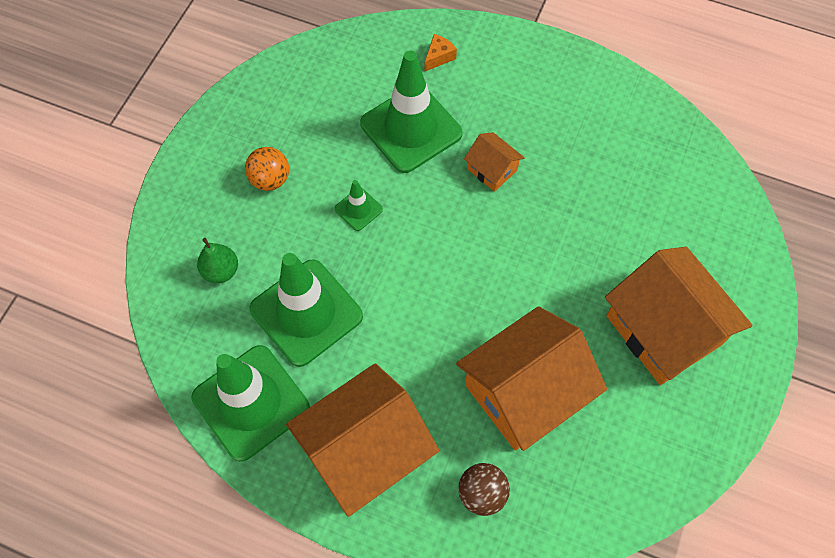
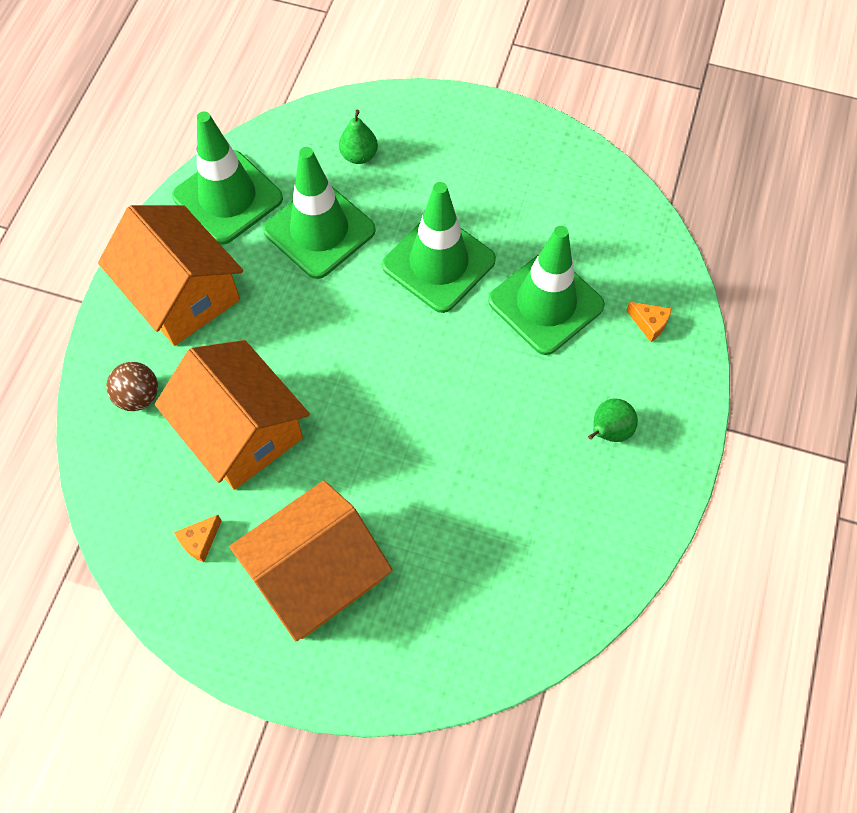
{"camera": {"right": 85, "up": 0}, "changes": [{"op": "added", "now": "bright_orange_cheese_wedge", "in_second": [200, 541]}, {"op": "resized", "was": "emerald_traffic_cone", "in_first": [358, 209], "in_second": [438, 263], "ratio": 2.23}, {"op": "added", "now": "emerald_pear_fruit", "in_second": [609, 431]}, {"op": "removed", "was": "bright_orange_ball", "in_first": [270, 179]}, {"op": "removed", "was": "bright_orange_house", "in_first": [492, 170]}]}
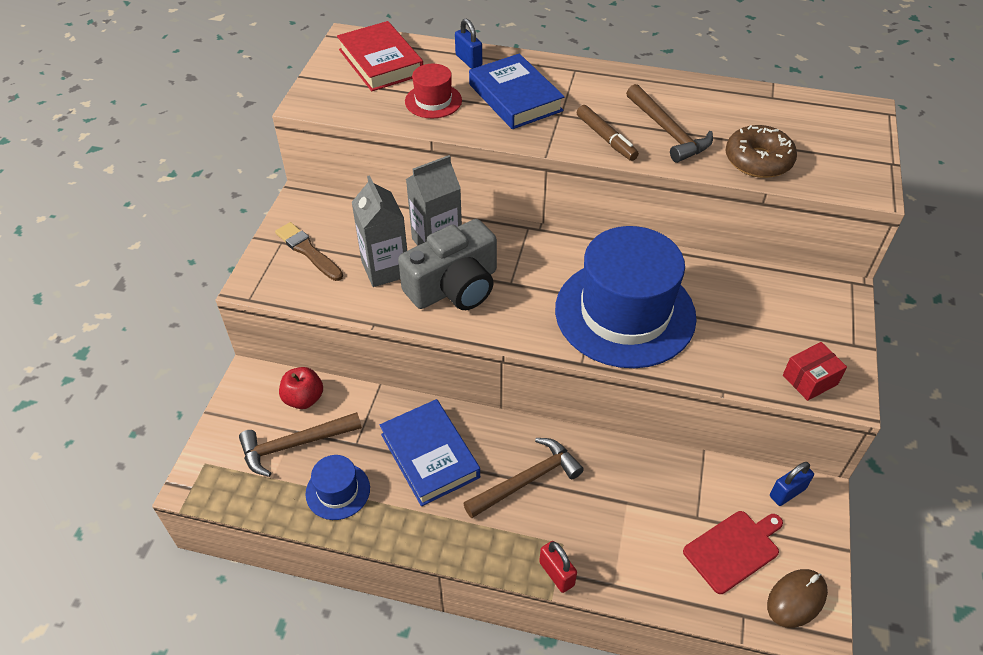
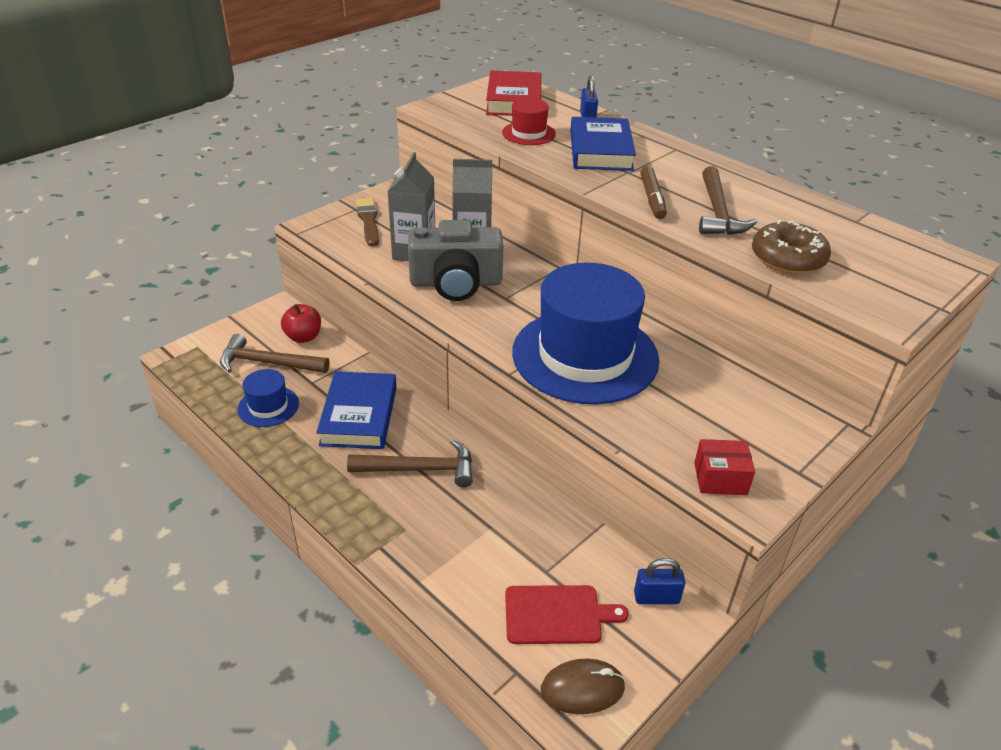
{"camera": {"right": 30, "up": -10}, "changes": [{"op": "removed", "was": "crimson_padlock", "in_first": [556, 574]}]}
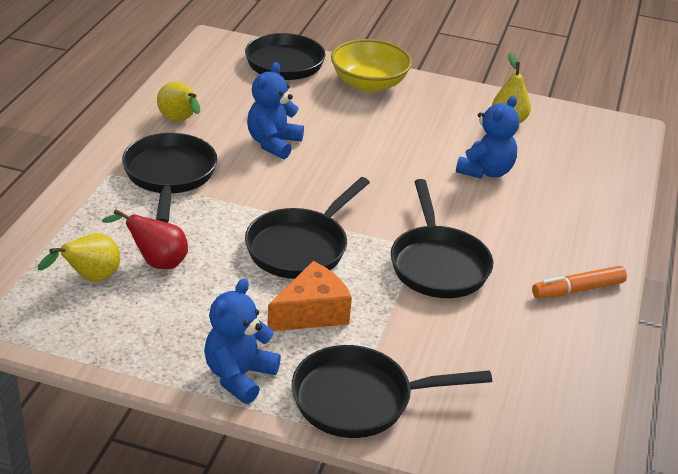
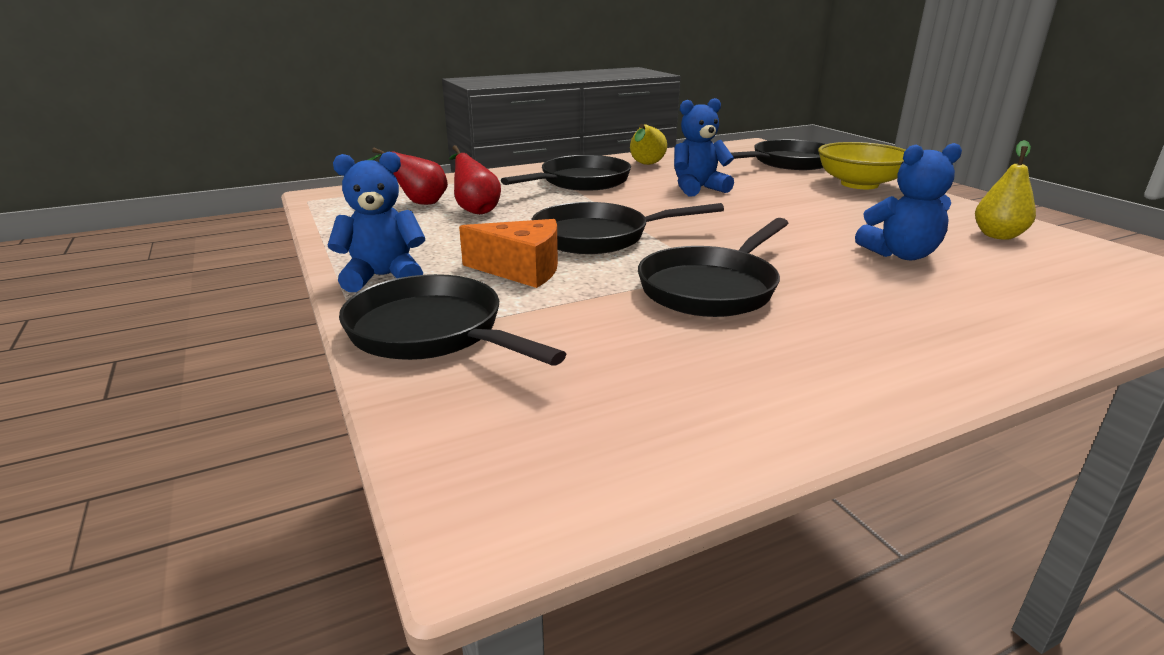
{"camera": {"right": 50, "up": -10}, "changes": [{"op": "recoloured", "was": "bright_yellow_pear_fruit", "now": "crimson_pear_fruit", "in_first": [90, 279], "in_second": [418, 203]}, {"op": "removed", "was": "bright_orange_marker", "in_first": [578, 289]}]}
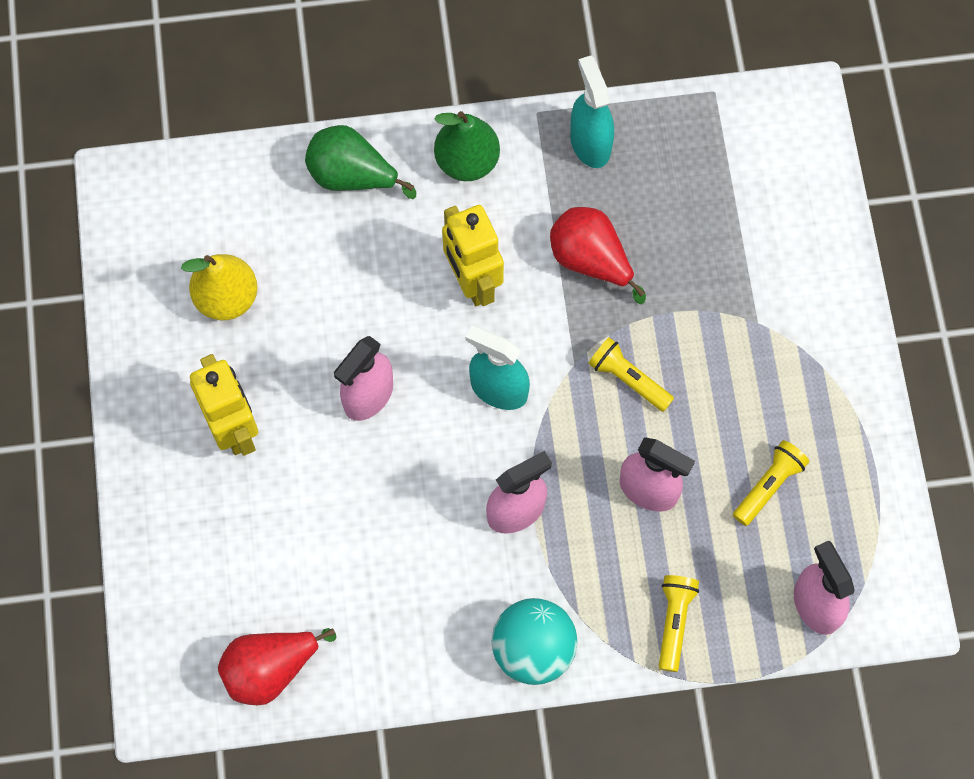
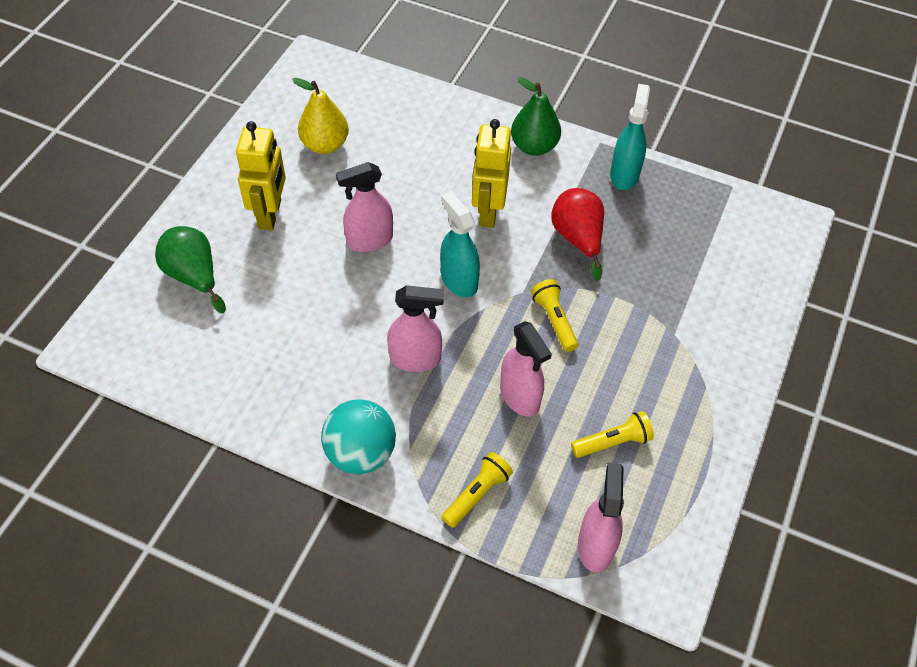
{"camera": {"right": 30, "up": -15}, "changes": [{"op": "moved", "was": "emerald_pear_fruit", "in_first": [352, 176], "in_second": [194, 276]}, {"op": "removed", "was": "crimson_pear_fruit", "in_first": [270, 669]}]}
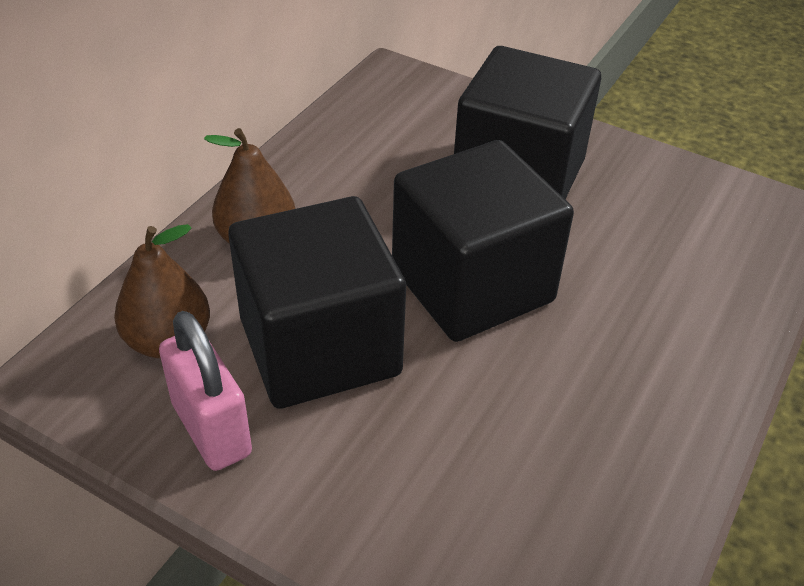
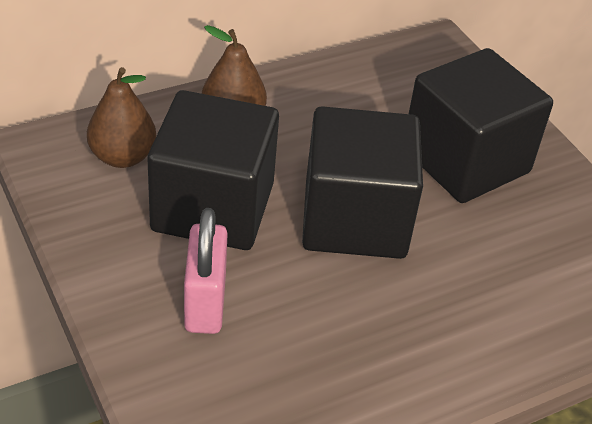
{"camera": {"right": 30, "up": 0}, "changes": [{"op": "moved", "was": "pink_padlock", "in_first": [211, 429], "in_second": [205, 303]}]}
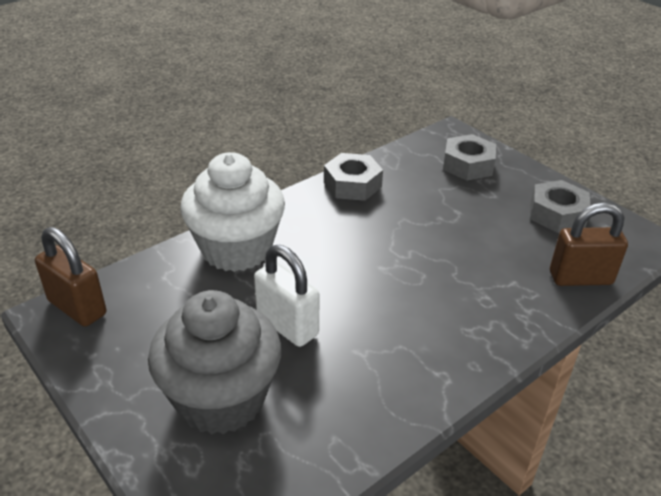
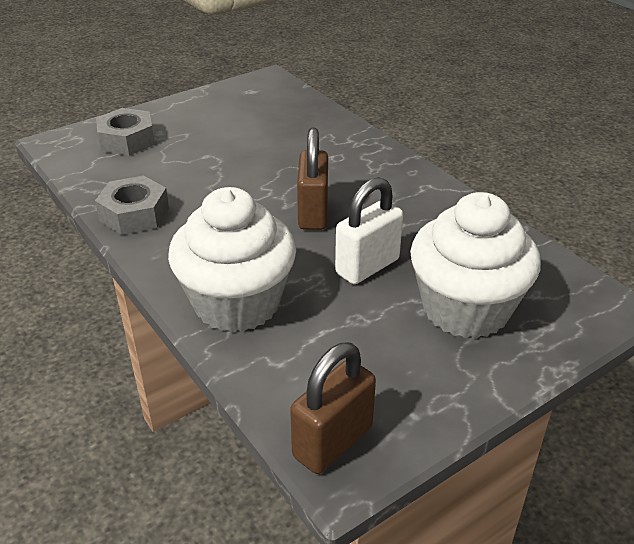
{"camera": {"right": -85, "up": 0}, "changes": [{"op": "moved", "was": "russet_padlock", "in_first": [580, 278], "in_second": [313, 213]}, {"op": "recoloured", "was": "gray_muffin", "now": "white_muffin", "in_first": [221, 398], "in_second": [466, 309]}, {"op": "removed", "was": "gray_hex_nut", "in_first": [557, 214]}]}
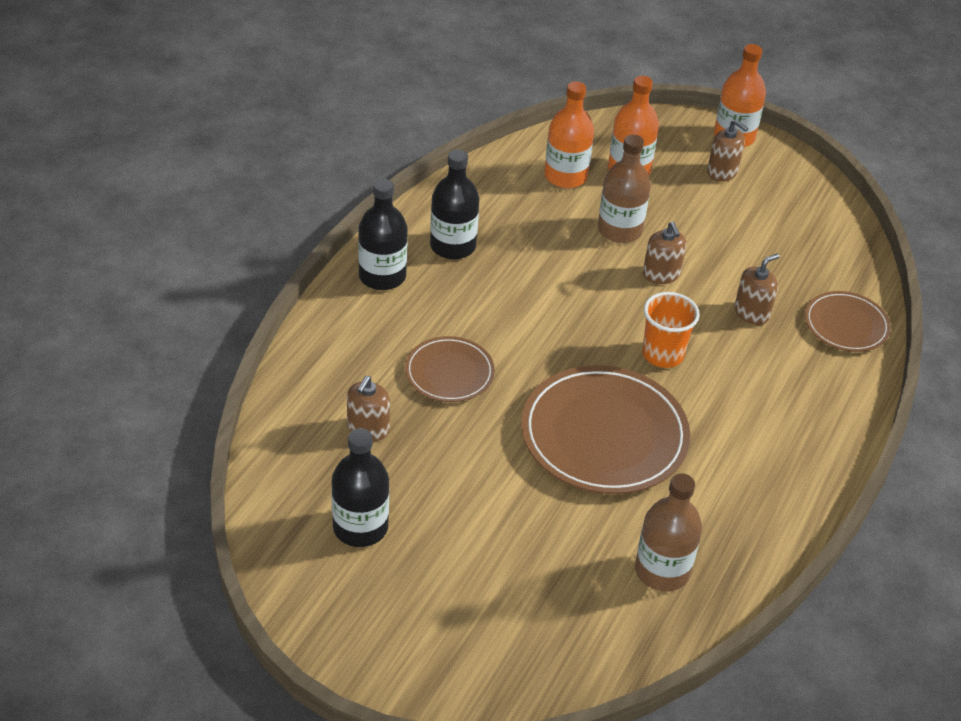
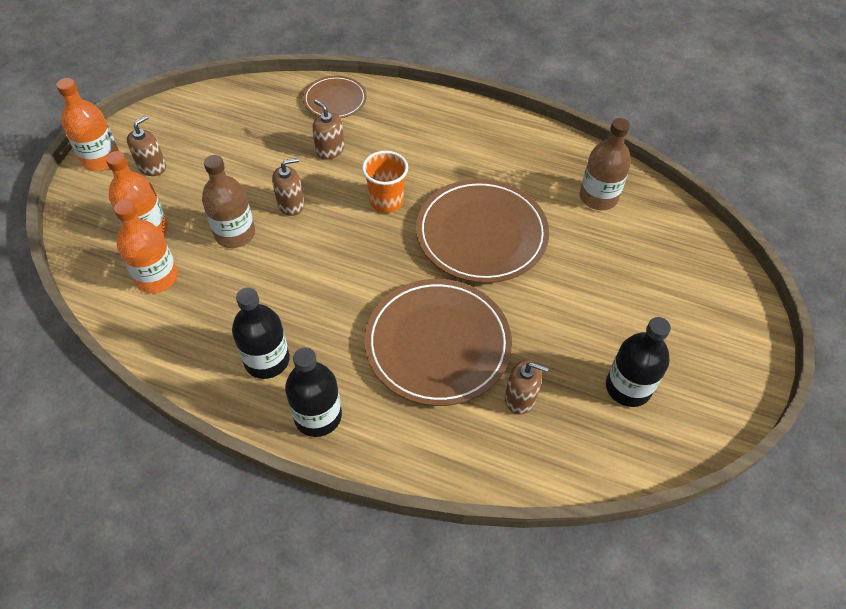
{"camera": {"right": -95, "up": 10}, "changes": [{"op": "resized", "was": "russet_plate", "in_first": [449, 372], "in_second": [437, 344], "ratio": 1.82}]}
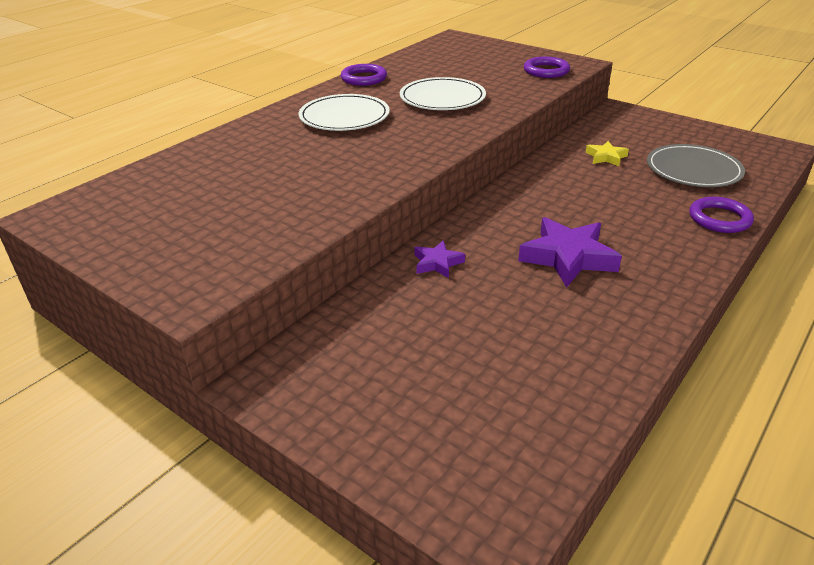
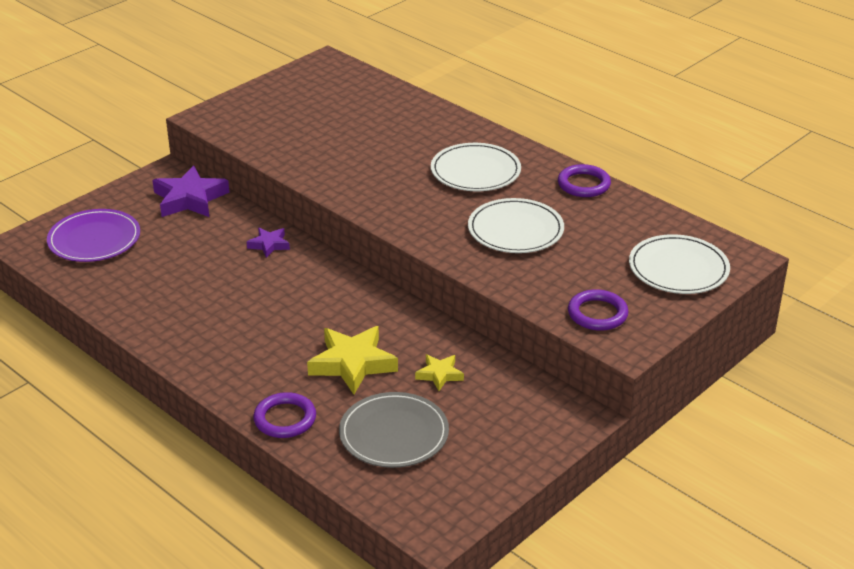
{"camera": {"right": 95, "up": 0}, "changes": [{"op": "added", "now": "royal_purple_plate", "in_second": [94, 239]}, {"op": "moved", "was": "royal_purple_five-pointed_star", "in_first": [568, 257], "in_second": [190, 199]}, {"op": "added", "now": "bright_yellow_five-pointed_star", "in_second": [352, 364]}, {"op": "added", "now": "white_plate", "in_second": [678, 268]}]}
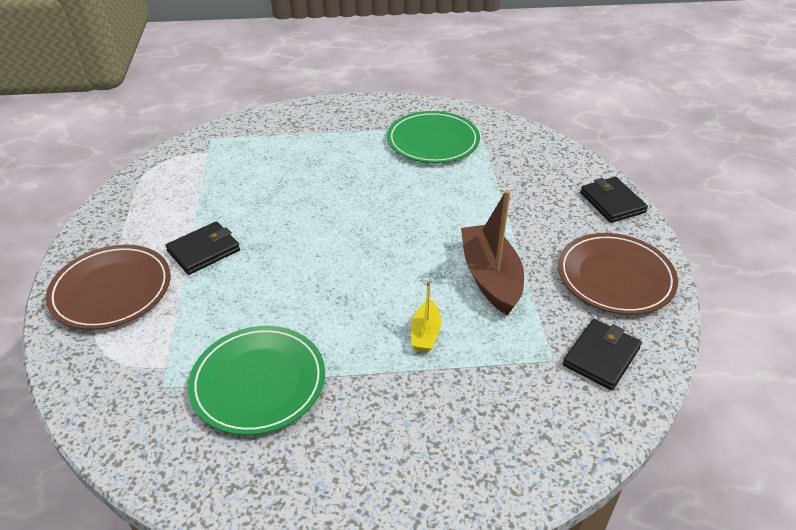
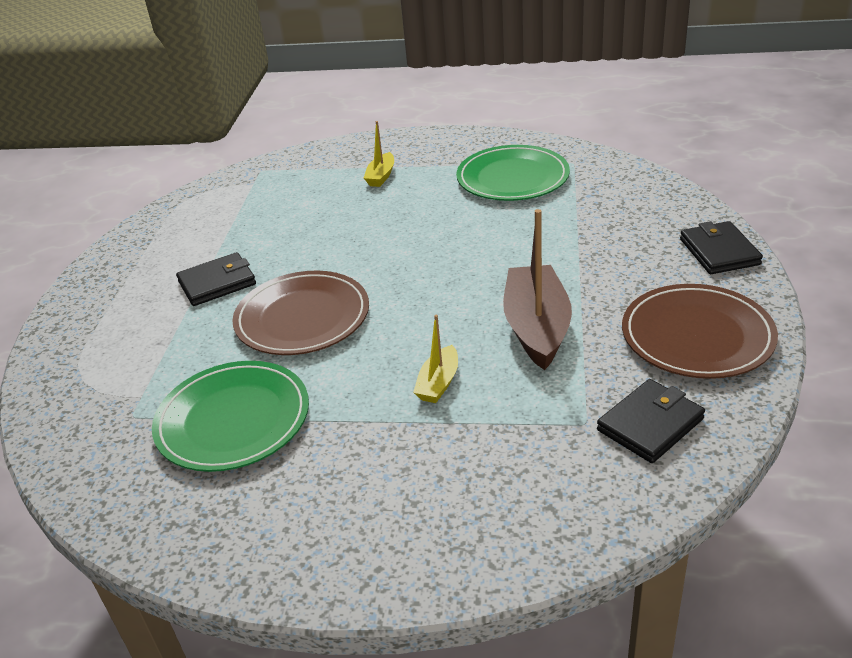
{"camera": {"right": 15, "up": -5}, "changes": [{"op": "moved", "was": "russet_plate", "in_first": [111, 290], "in_second": [302, 318]}, {"op": "added", "now": "bright_yellow_boat", "in_second": [381, 176]}]}
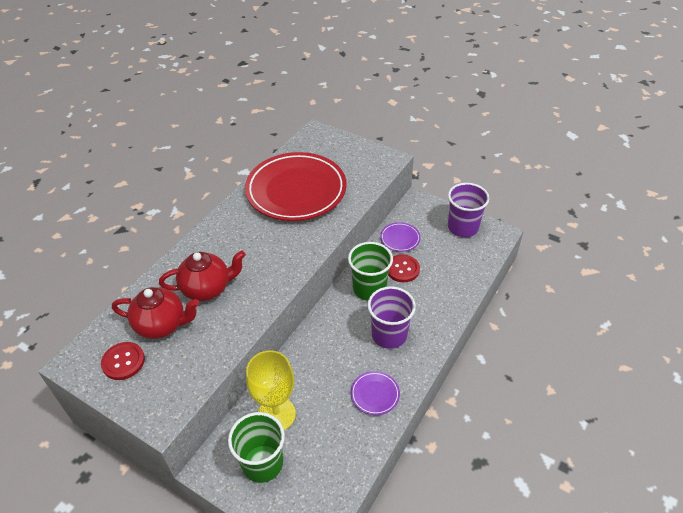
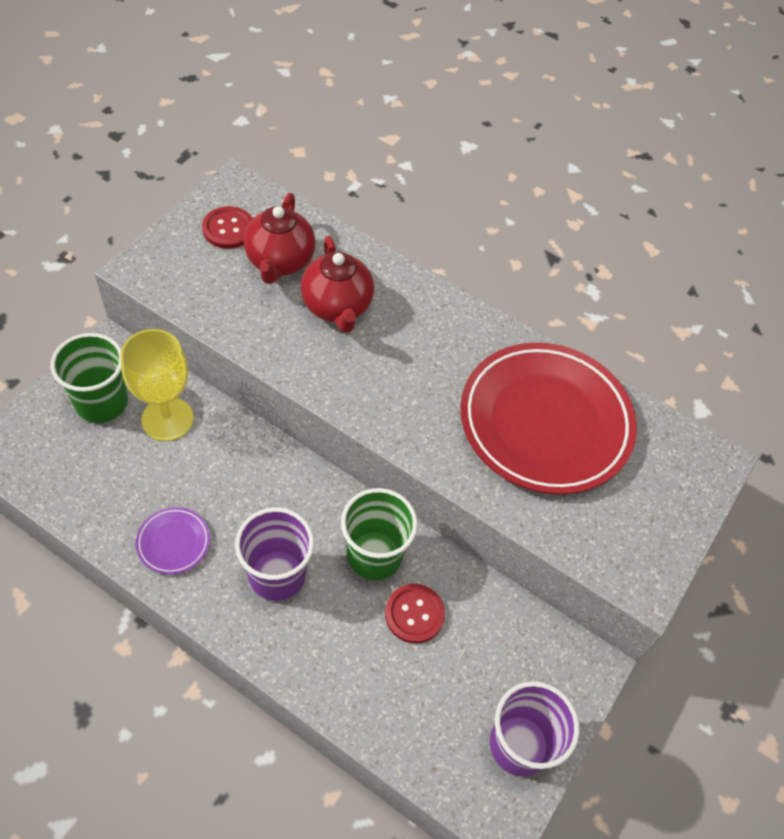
{"camera": {"right": 85, "up": 10}, "changes": [{"op": "removed", "was": "royal_purple_plate", "in_first": [400, 239]}]}
